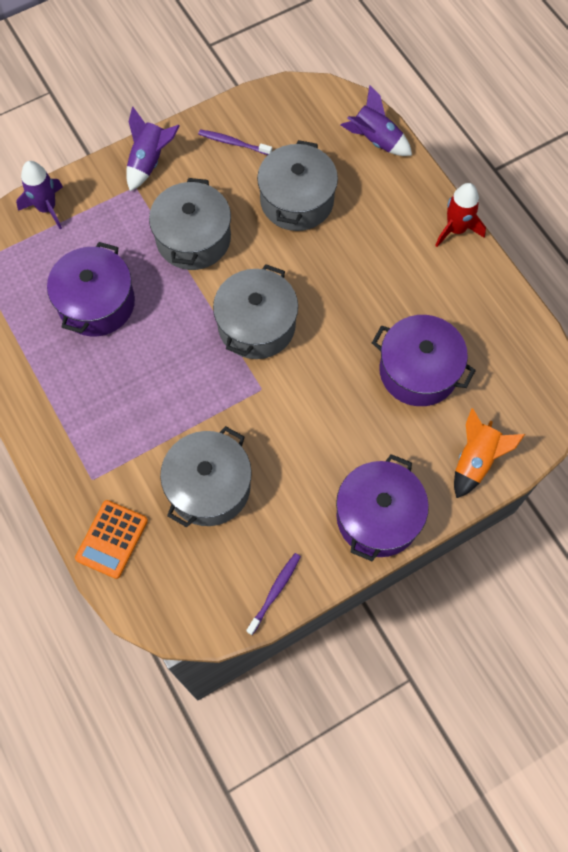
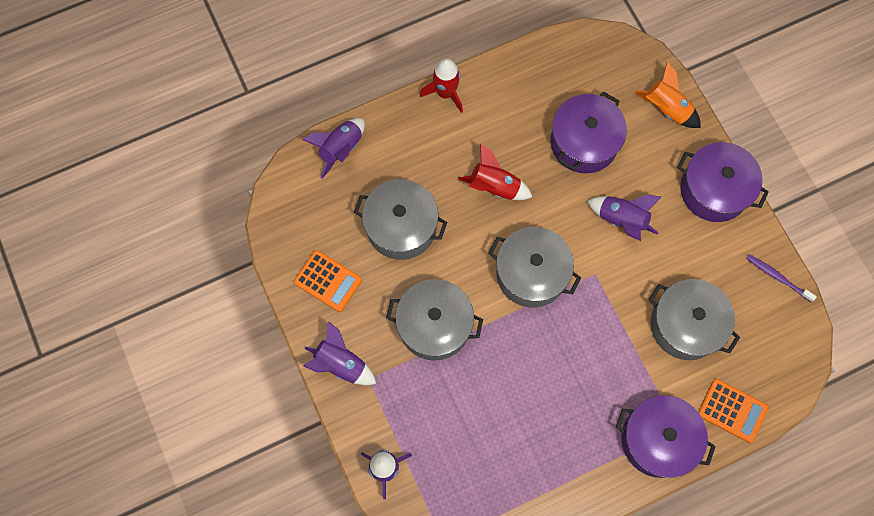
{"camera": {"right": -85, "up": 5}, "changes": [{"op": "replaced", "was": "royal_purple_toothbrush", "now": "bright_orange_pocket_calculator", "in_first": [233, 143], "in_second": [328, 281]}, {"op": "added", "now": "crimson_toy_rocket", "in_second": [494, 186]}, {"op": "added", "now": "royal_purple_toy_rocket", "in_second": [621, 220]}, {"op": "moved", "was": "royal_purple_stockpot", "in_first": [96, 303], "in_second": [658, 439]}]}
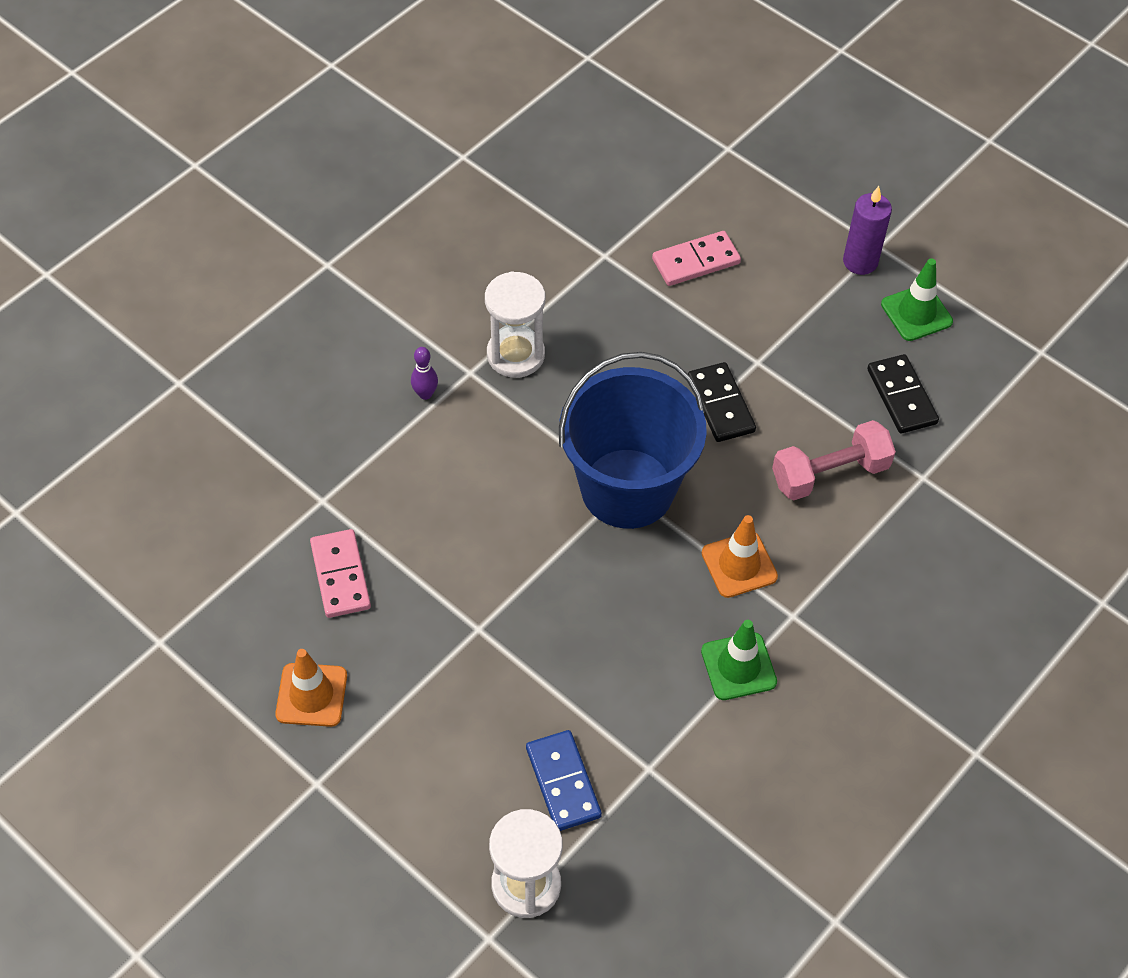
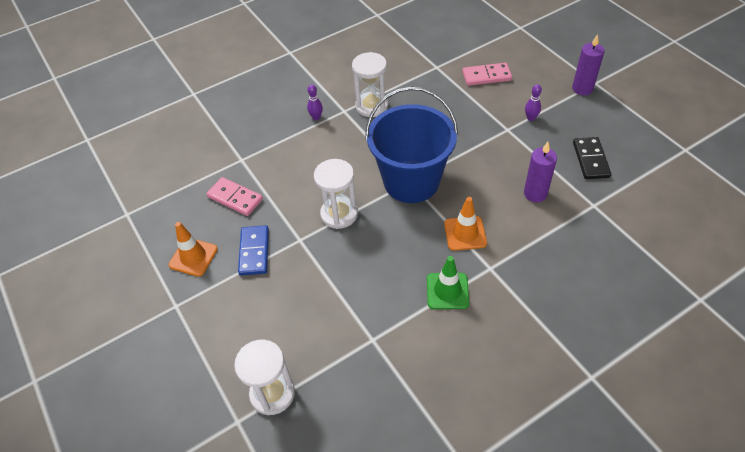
{"camera": {"right": 20, "up": -5}, "changes": [{"op": "turned", "was": "pink_domino_tile", "in_first": [340, 575], "in_second": [235, 198], "clockwise": -60}, {"op": "moved", "was": "cobalt_domino_tile", "in_first": [563, 782], "in_second": [254, 252]}, {"op": "added", "now": "white_sand_timer", "in_second": [339, 214]}, {"op": "replaced", "was": "pink_dumbbell", "now": "royal_purple_wax_candle", "in_first": [830, 474], "in_second": [535, 193]}, {"op": "added", "now": "royal_purple_skittle", "in_second": [531, 118]}, {"op": "removed", "was": "black_domino_tile", "in_first": [721, 404]}, {"op": "removed", "was": "emerald_traffic_cone", "in_first": [916, 313]}]}
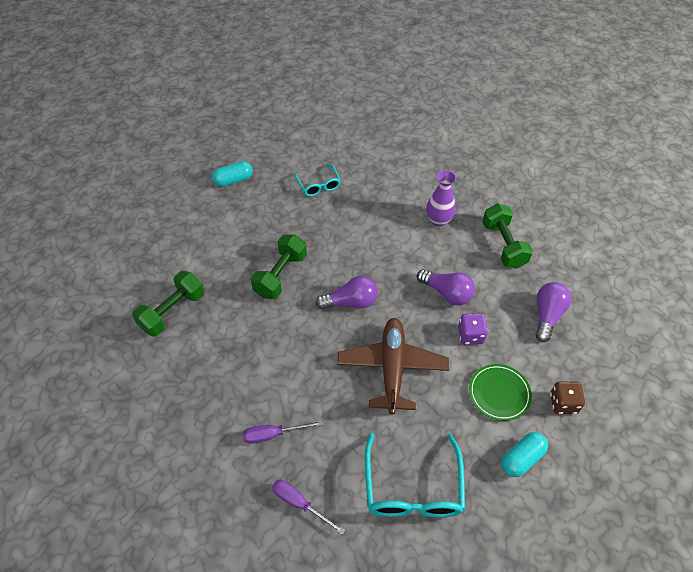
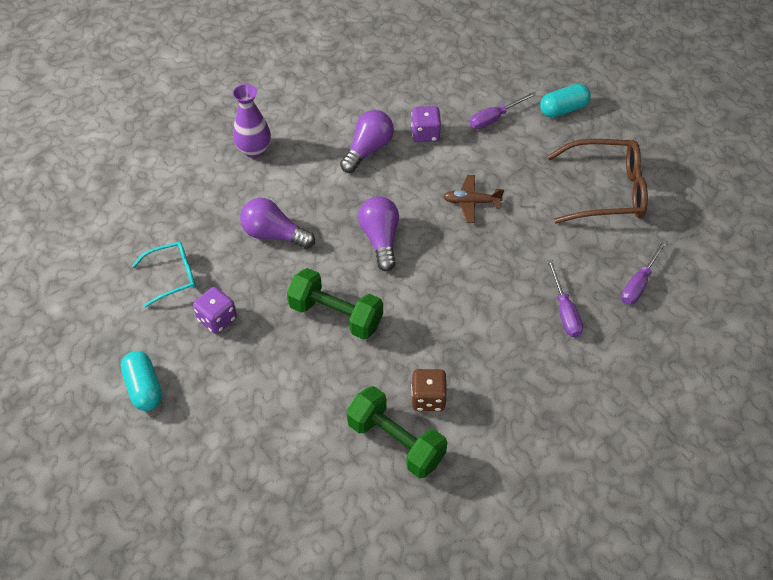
{"camera": {"right": -90, "up": 0}, "changes": [{"op": "added", "now": "royal_purple_game_die", "in_second": [217, 319]}, {"op": "moved", "was": "royal_purple_lightbulb", "in_first": [547, 315], "in_second": [274, 234]}, {"op": "moved", "was": "russet_game_die", "in_first": [563, 403], "in_second": [428, 398]}, {"op": "resized", "was": "russet_toy_plane", "in_first": [392, 368], "in_second": [471, 202], "ratio": 0.49}, {"op": "replaced", "was": "emerald_plate", "now": "royal_purple_hand_screwdriver", "in_first": [499, 393], "in_second": [494, 118]}, {"op": "turned", "was": "turquoise_pill_shape", "in_first": [521, 459], "in_second": [563, 109], "clockwise": -75}, {"op": "recoloured", "was": "turquoise_glasses", "now": "russet_glasses", "in_first": [412, 487], "in_second": [605, 191]}, {"op": "removed", "was": "emerald_dumbbell", "in_first": [503, 245]}]}
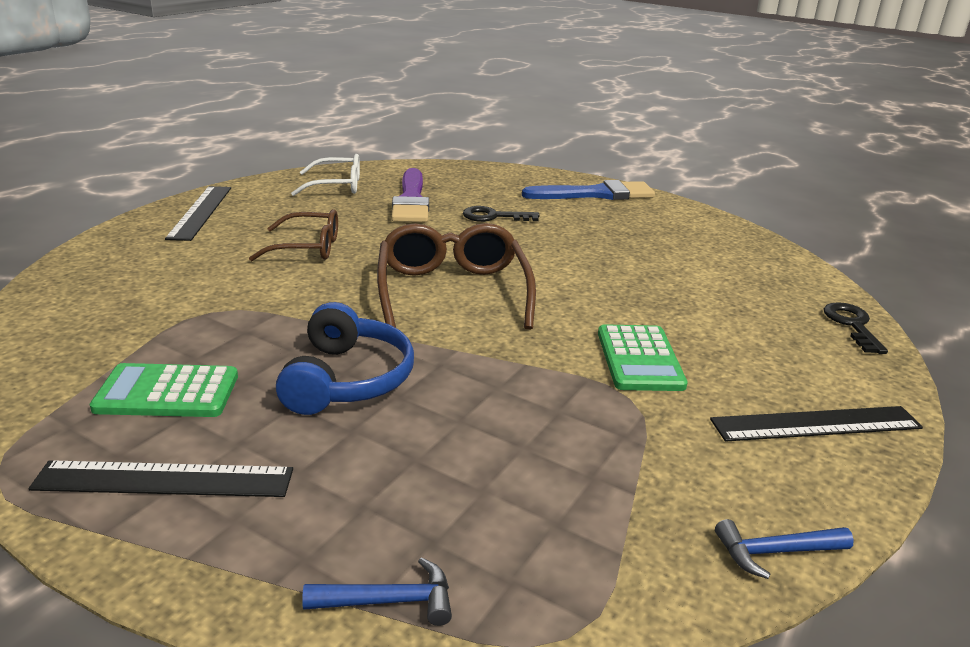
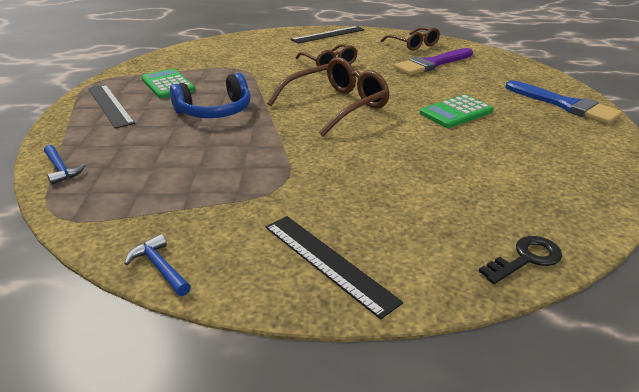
{"camera": {"right": 60, "up": 5}, "changes": [{"op": "recoloured", "was": "white_glasses", "now": "russet_glasses", "in_first": [336, 186], "in_second": [413, 45]}, {"op": "moved", "was": "emerald_pocket_calculator", "in_first": [639, 359], "in_second": [456, 112]}, {"op": "removed", "was": "black_key", "in_first": [494, 216]}]}
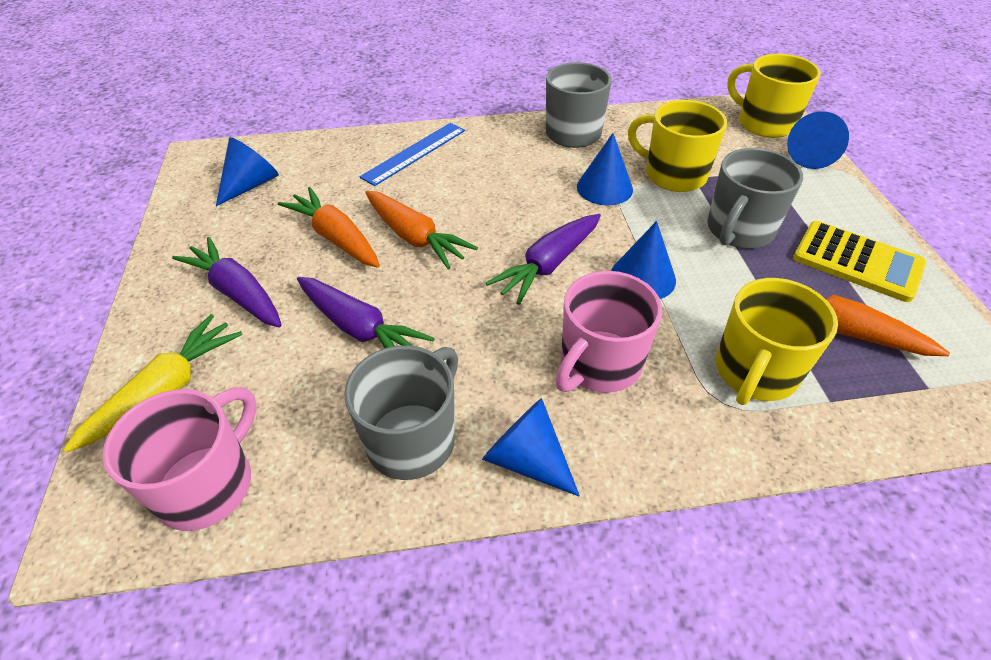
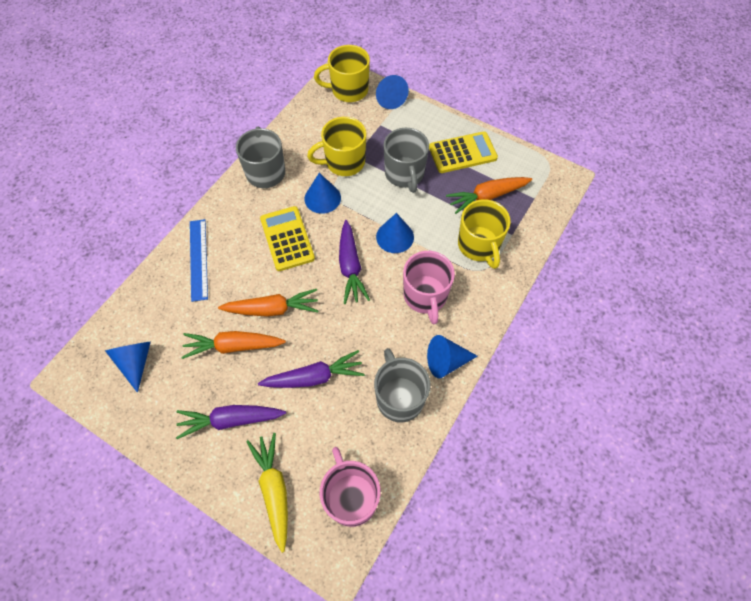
{"camera": {"right": -50, "up": 15}, "changes": [{"op": "added", "now": "bright_yellow_pocket_calculator", "in_second": [287, 239]}]}
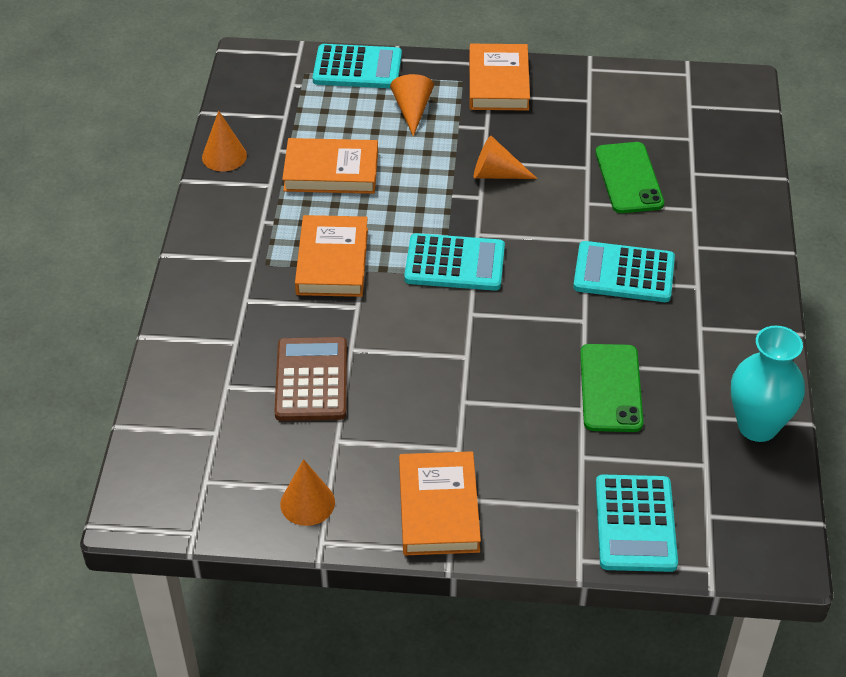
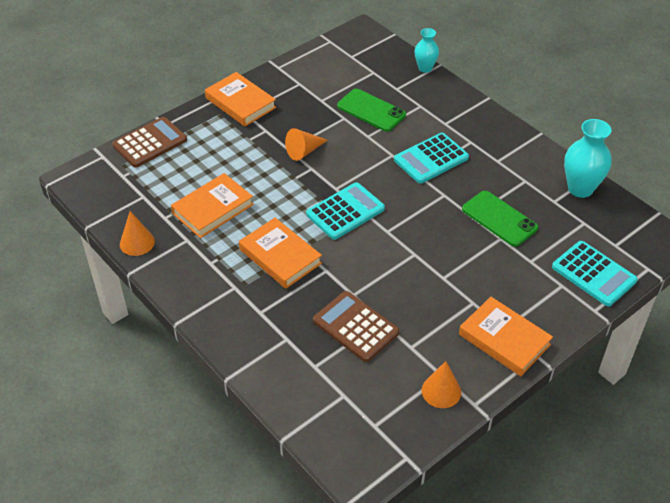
{"camera": {"right": -45, "up": 0}, "changes": [{"op": "recoloured", "was": "turquoise_pocket_calculator", "now": "russet_pocket_calculator", "in_first": [357, 68], "in_second": [150, 143]}, {"op": "added", "now": "turquoise_flower_vase", "in_second": [425, 68]}, {"op": "removed", "was": "bright_orange_cone_shape", "in_first": [412, 110]}]}
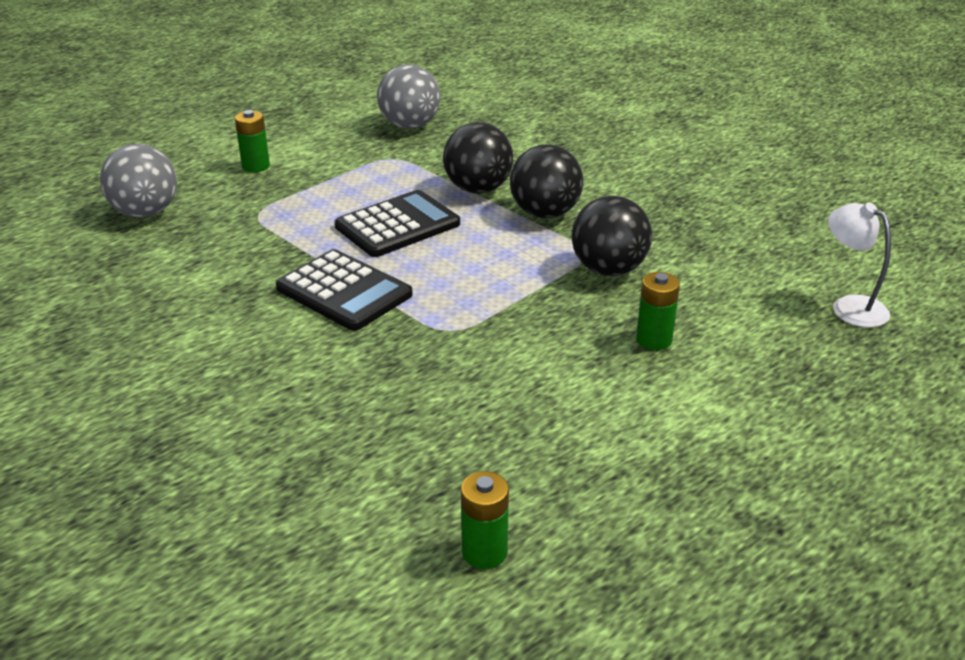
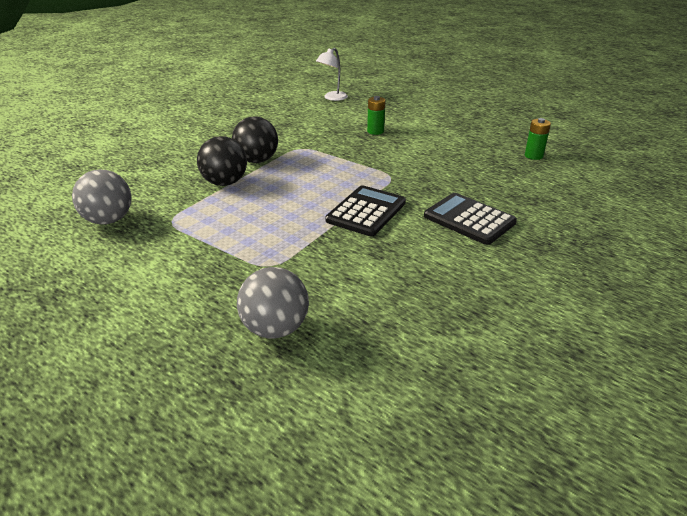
{"camera": {"right": -100, "up": 0}, "changes": [{"op": "moved", "was": "black_pocket_calculator", "in_first": [397, 225], "in_second": [469, 219]}, {"op": "removed", "was": "emerald_power_cell", "in_first": [256, 166]}, {"op": "removed", "was": "black_ball", "in_first": [608, 269]}]}
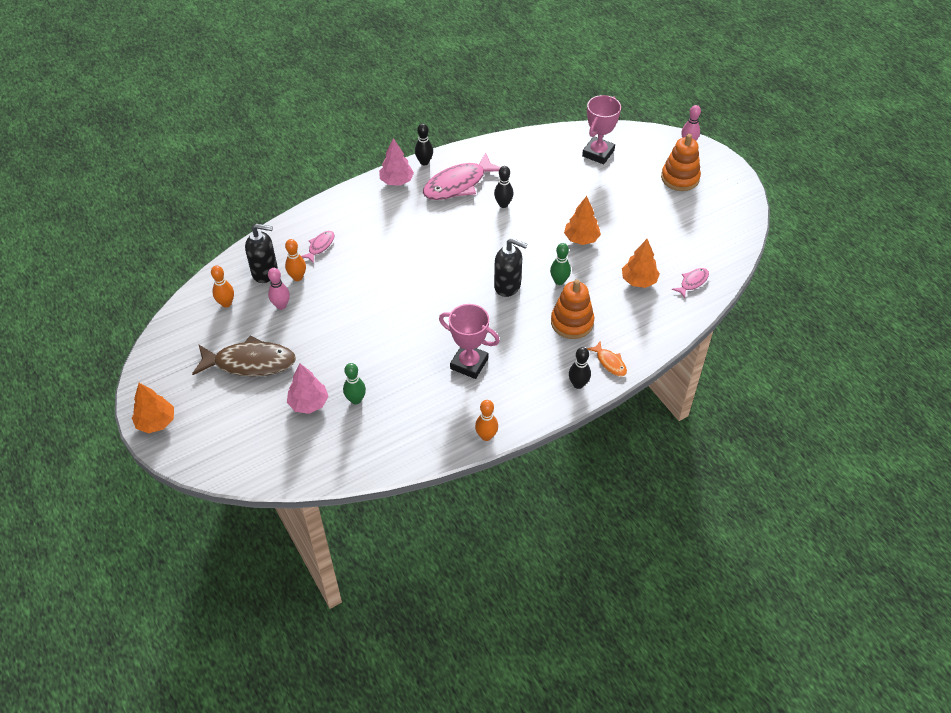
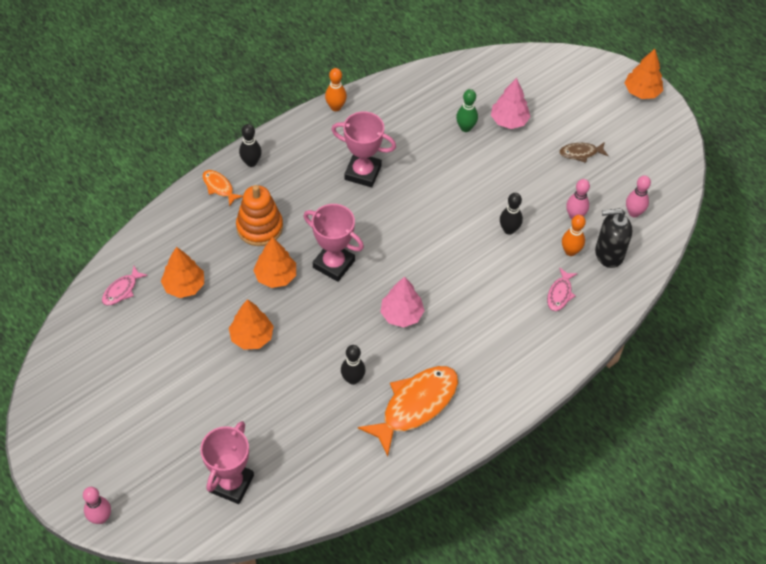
{"camera": {"right": 170, "up": 5}, "changes": [{"op": "replaced", "was": "emerald_skittle", "now": "bright_orange_tree", "in_first": [559, 281], "in_second": [276, 276]}, {"op": "replaced", "was": "black_soap_pump", "now": "pink_prize_cup", "in_first": [508, 286], "in_second": [333, 264]}, {"op": "recoloured", "was": "pink_fish_figure", "now": "bright_orange_fish_figure", "in_first": [458, 184], "in_second": [415, 405]}, {"op": "moved", "was": "pink_tree", "in_first": [396, 181], "in_second": [401, 314]}, {"op": "moved", "was": "black_skittle", "in_first": [424, 162], "in_second": [509, 230]}, {"op": "resized", "was": "russet_fish_figure", "in_first": [250, 363], "in_second": [580, 153], "ratio": 0.48}, {"op": "recoloured", "was": "bright_orange_skittle", "now": "pink_skittle", "in_first": [226, 303], "in_second": [633, 213]}, {"op": "removed", "was": "bright_orange_stacking_rings", "in_first": [680, 178]}]}
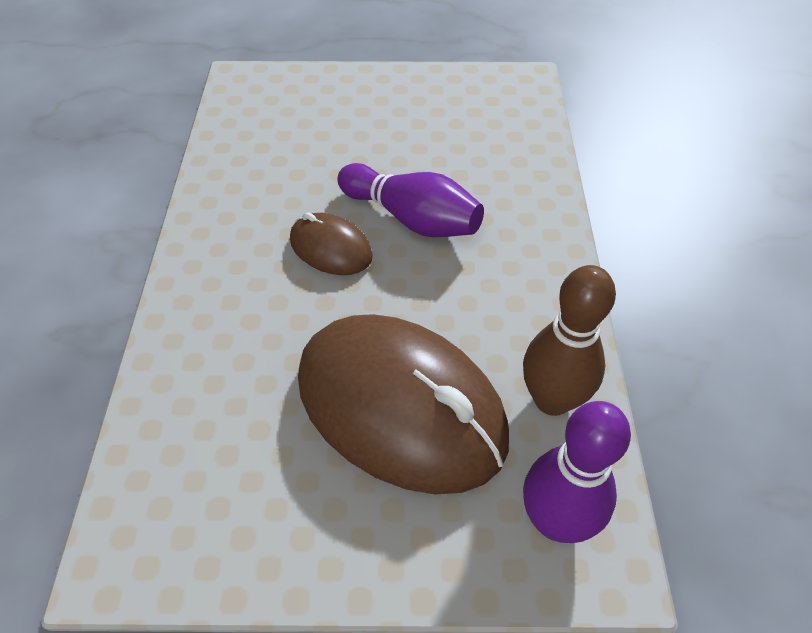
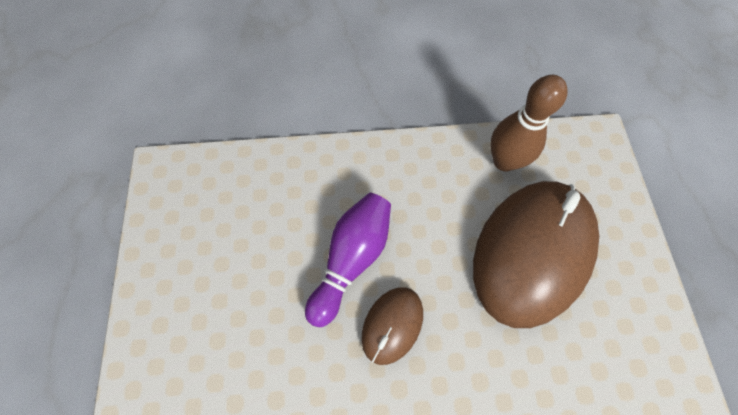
{"camera": {"right": -95, "up": 15}, "changes": [{"op": "removed", "was": "royal_purple_skittle", "in_first": [556, 521]}]}
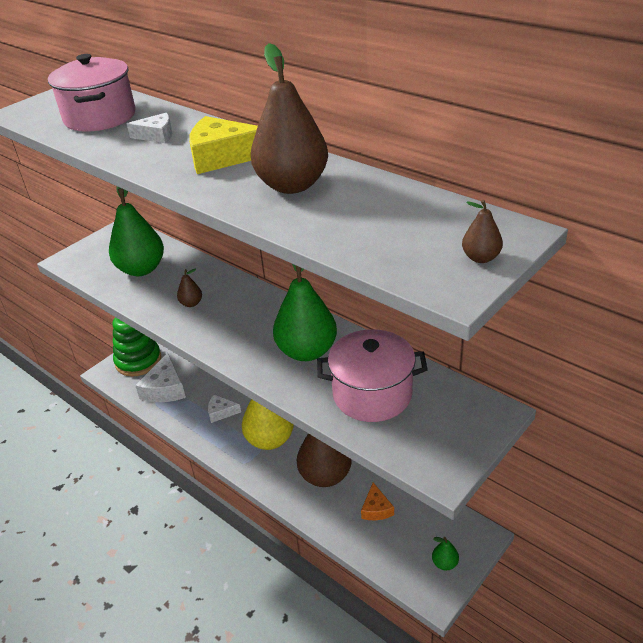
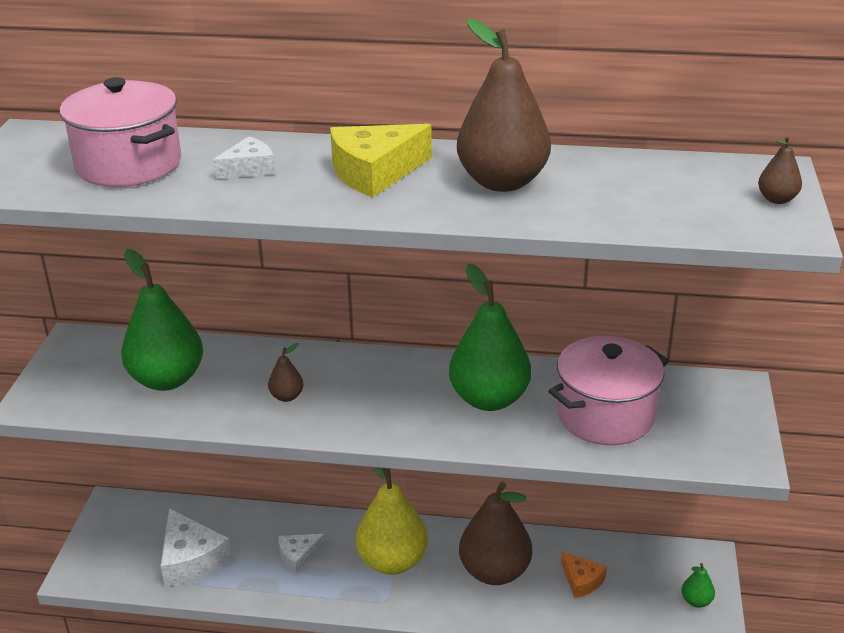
{"camera": {"right": -35, "up": -5}, "changes": [{"op": "removed", "was": "emerald_stacking_rings", "in_first": [138, 361]}]}
